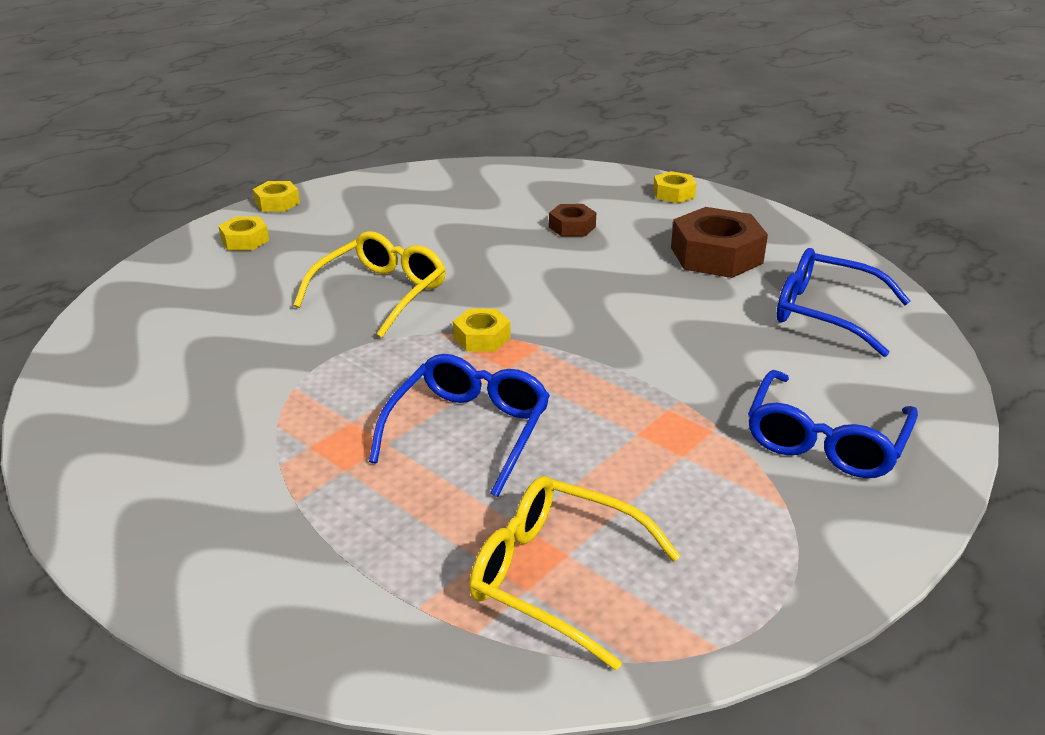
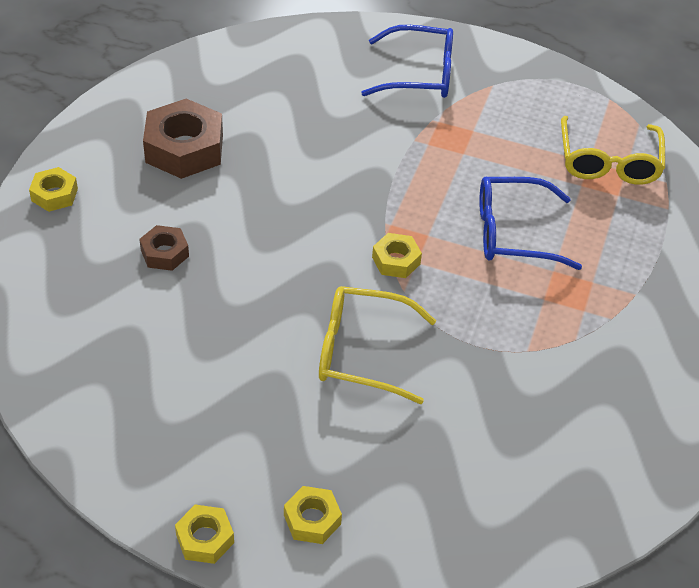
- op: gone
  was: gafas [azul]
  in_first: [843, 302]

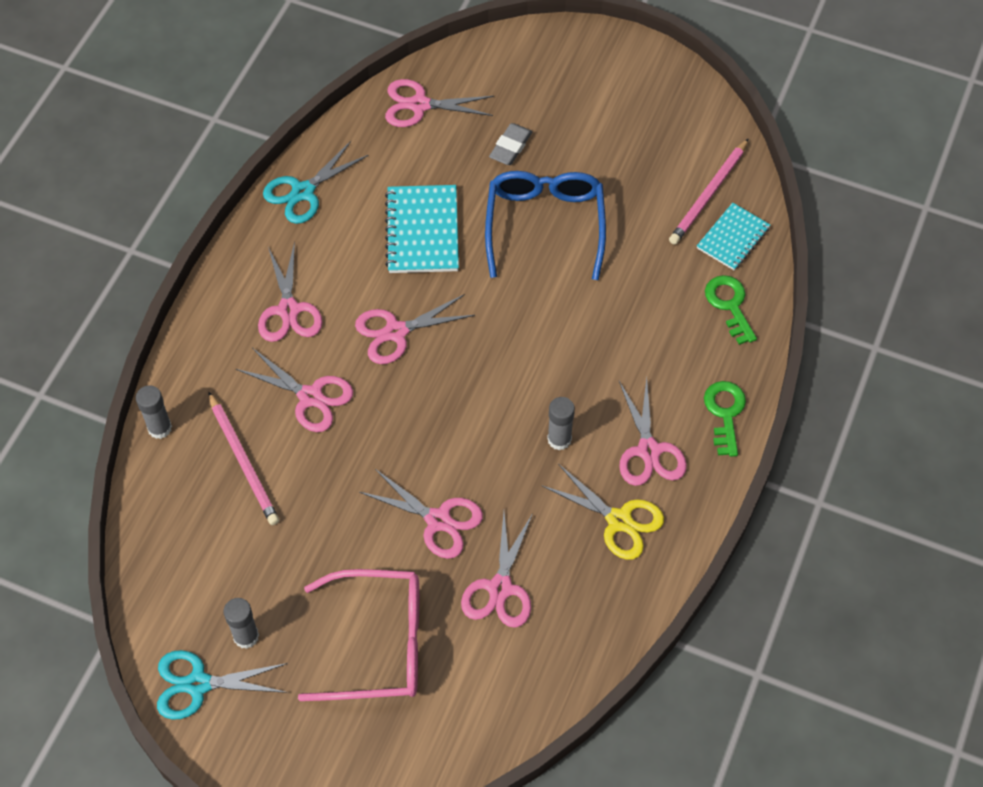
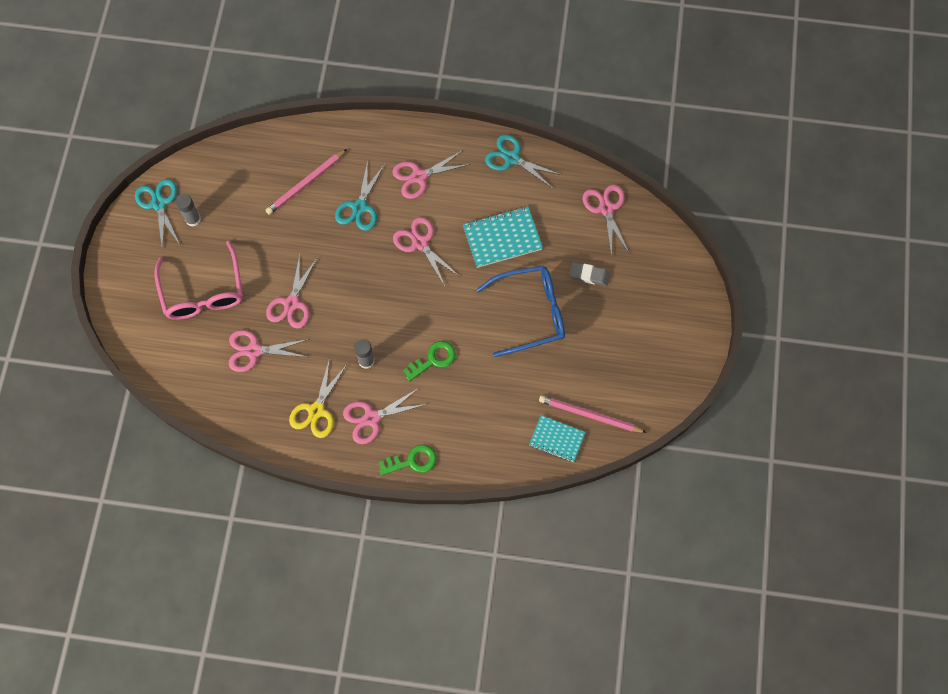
- op: gone
  was: barra de pegamento [gris]
  in_first: [154, 412]
- op: shifted
  was: llave [verde]
  in_first: [731, 310]
  in_second: [429, 361]
- op: repainted
  was: tijeras [rosa]
  now: tijeras [turquesa]
  in_first: [294, 390]
  in_second: [360, 196]

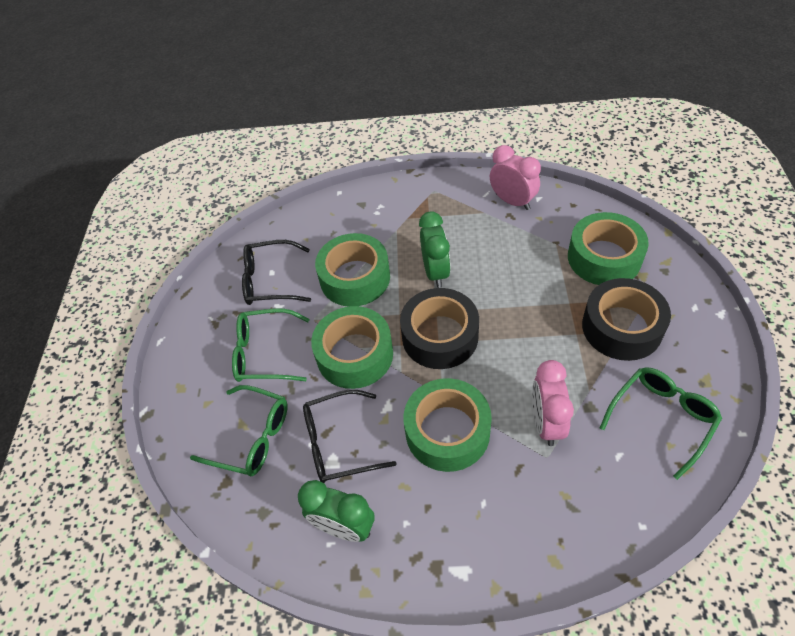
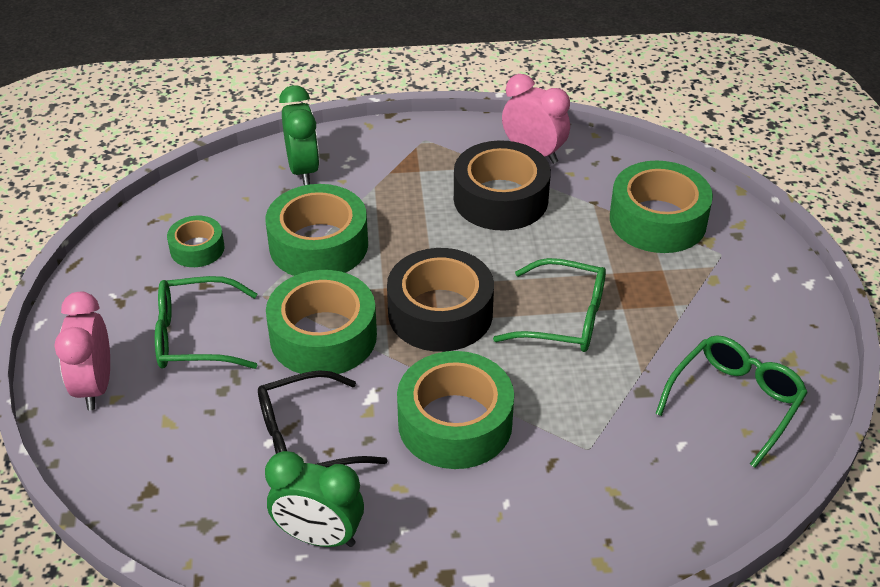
- op: shifted
  was: gafas [verde]
  in_first: [239, 430]
  in_second: [549, 305]
- op: shifted
  was: despertador [verde]
  in_first: [435, 249]
  in_second: [299, 135]
- op: shifted
  was: despertador [rosa]
  in_first: [553, 403]
  in_second: [82, 351]
- op: shifted
  was: cinta adhesiva [negro]
  in_first: [626, 319]
  in_second: [502, 185]
- op: swapped
  was: gafas [negro]
  now: cinta adhesiva [verde]
  in_first: [276, 272]
  in_second: [196, 241]

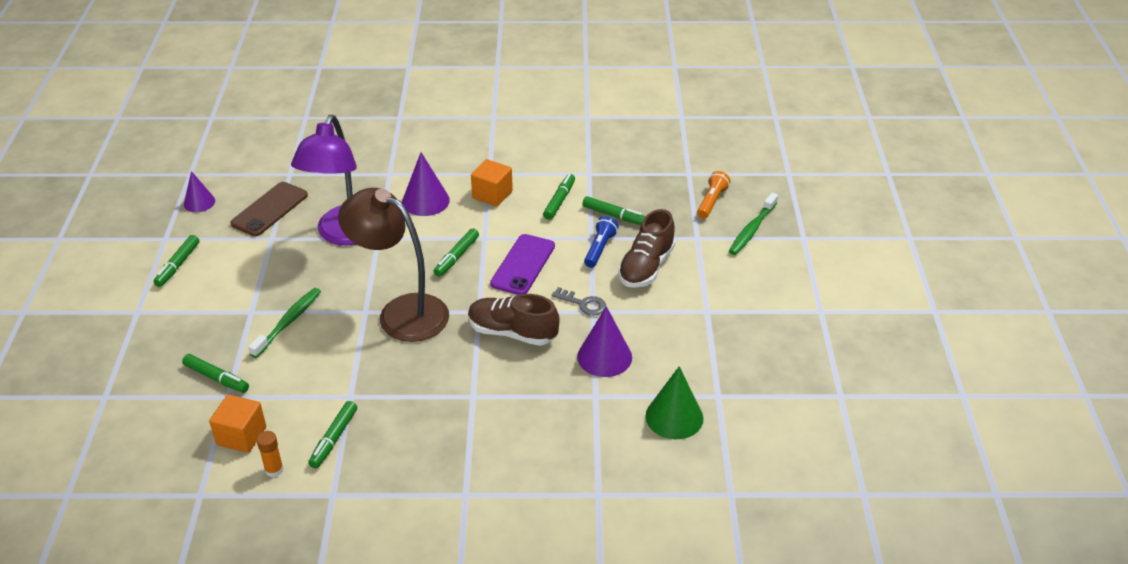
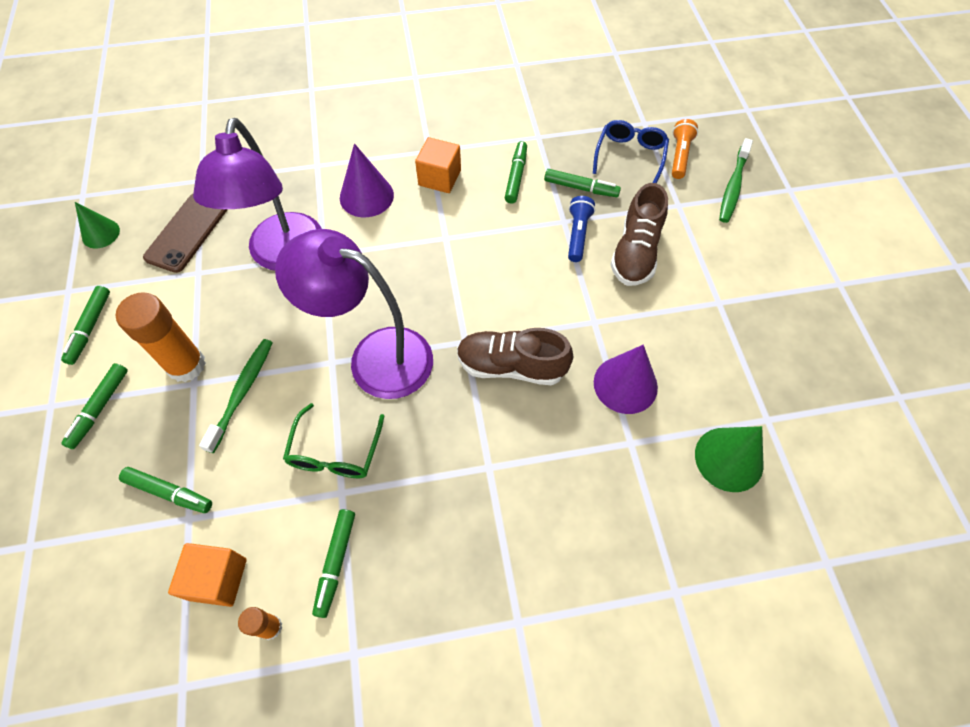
- op: gone
  was: móvil [morado]
  in_first: [522, 264]
- op: gone
  was: llave [gris]
  in_first: [579, 301]
- op: new
  now: barra de pegamento [naranja]
  in_second: [161, 337]
- op: new
  now: gafas [verde]
  in_second: [333, 440]
- op: new
  now: gafas [azul]
  in_second: [631, 151]
- op: shifted
  was: rotulador [verde]
  in_first: [456, 252]
  in_second: [94, 406]
- op: repainted
  was: cono [morado]
  now: cono [verde]
  in_first: [199, 191]
  in_second: [97, 225]
- op: repainted
  was: lámpara [marrón]
  now: lámpara [morado]
  in_first: [393, 265]
  in_second: [354, 314]

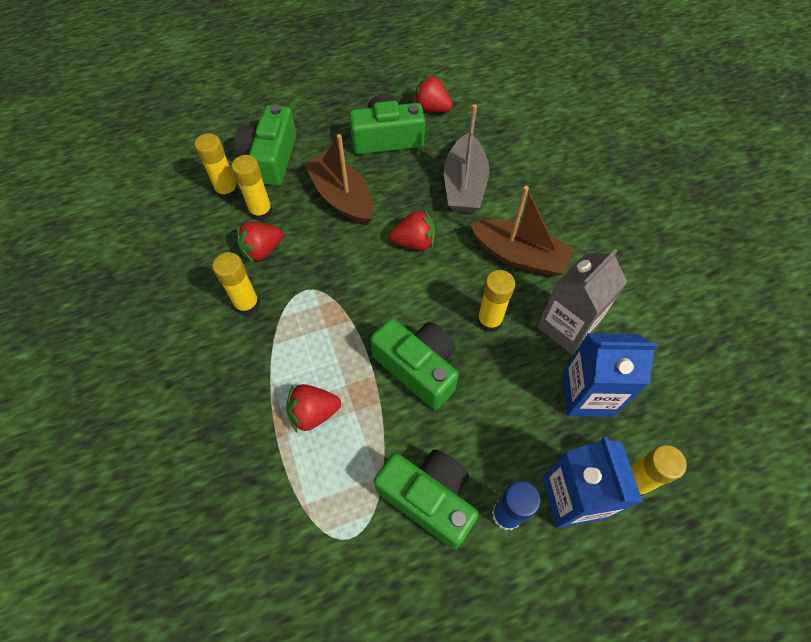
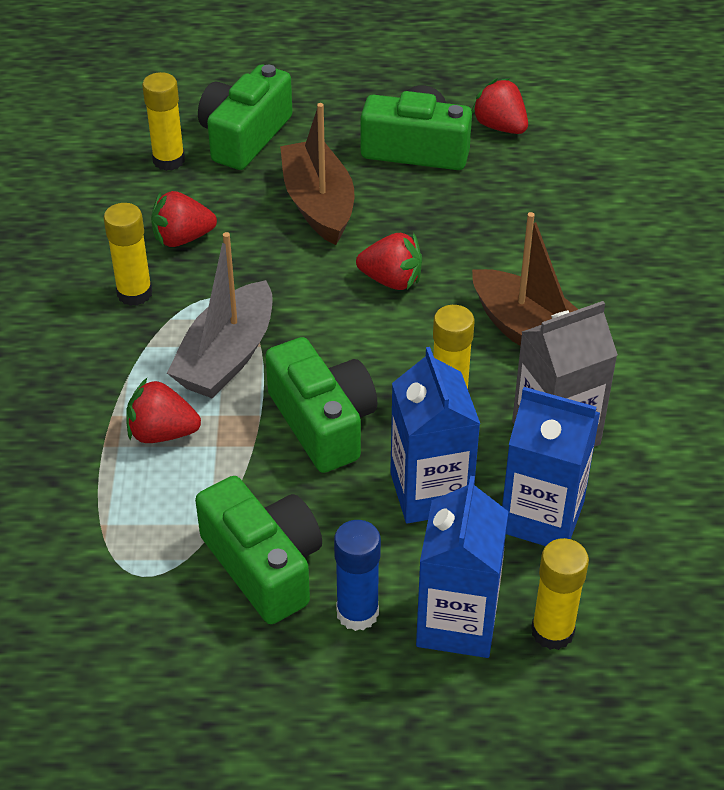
- op: gone
  was: barra de pegamento [amarillo]
  in_first: [252, 188]
- op: new
  now: cartón de leche [azul]
  in_second: [435, 435]
- op: shifted
  was: barco [gris]
  in_first: [466, 158]
  in_second: [220, 315]

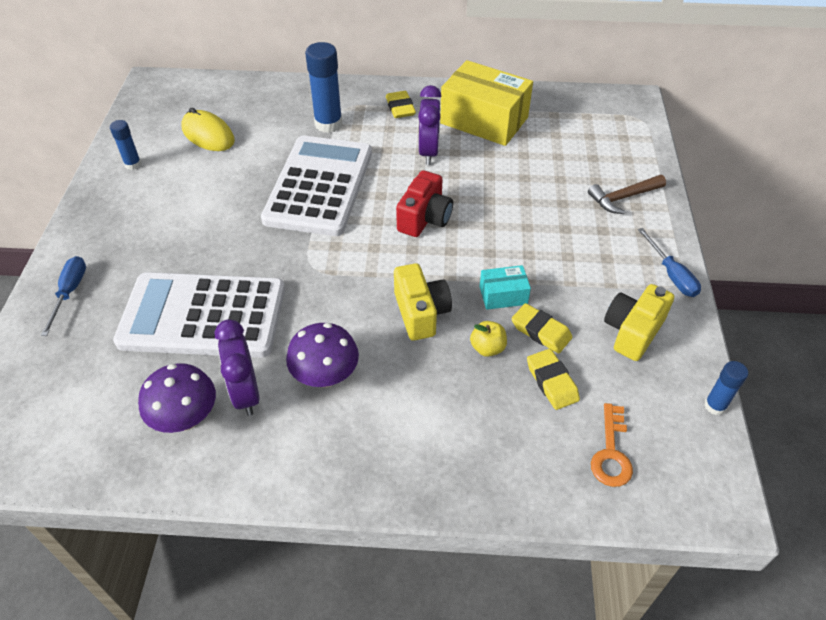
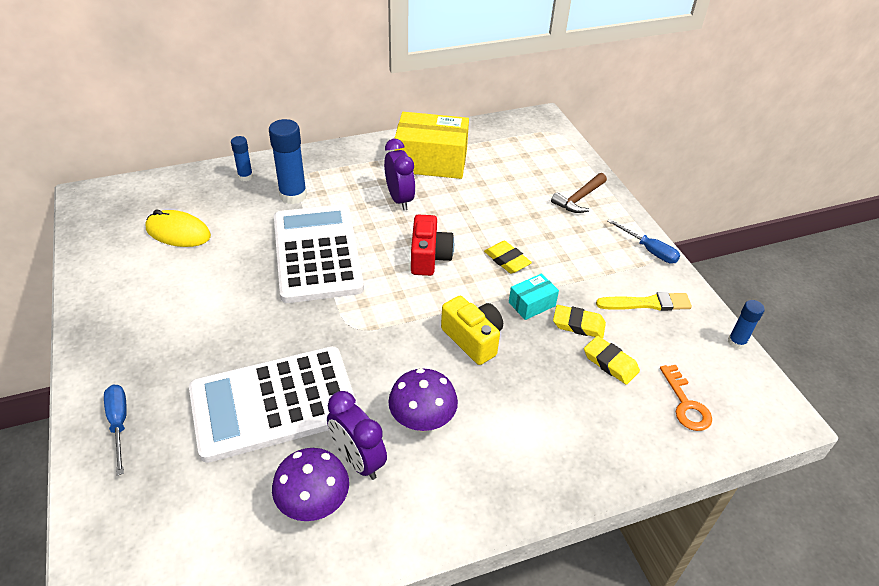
- op: gone
  was: manzana [amarillo]
  in_first: [488, 339]
- op: shifted
  was: barra de pegamento [azul]
  in_first: [126, 145]
  in_second: [242, 158]
- op: shifted
  was: goma de borrar [amarillo]
  in_first: [401, 104]
  in_second: [508, 257]
- op: swapped
  was: cámara [amarillo]
  now: pincel [amarillo]
  in_first: [639, 322]
  in_second: [644, 301]

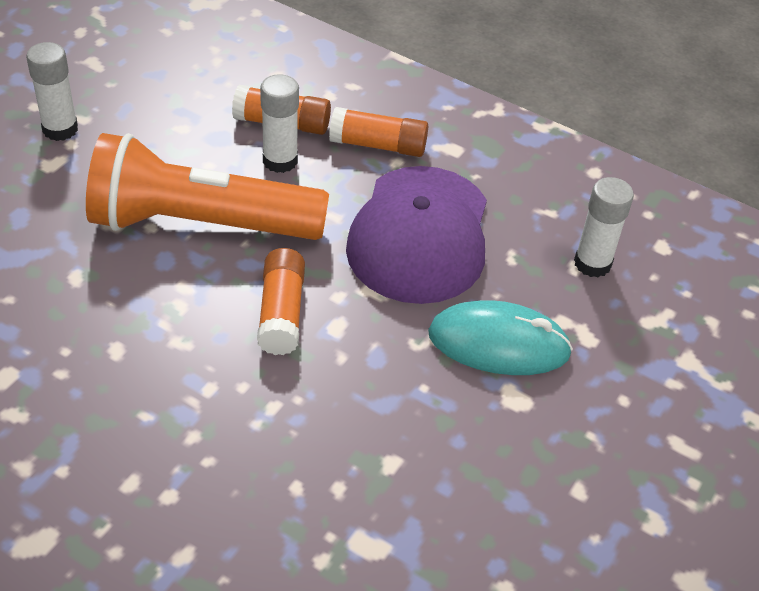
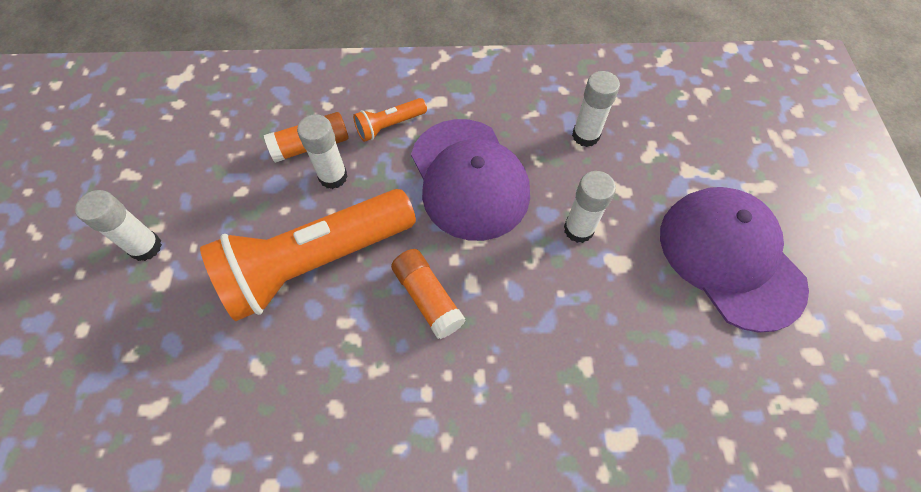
- op: new
  now: gorra [morado]
  in_second: [734, 260]
- op: swapped
  was: barra de pegamento [naranja]
  now: lámpara de mano [naranja]
  in_first: [378, 132]
  in_second: [390, 120]
- op: swapped
  was: ratón [turquesa]
  now: barra de pegamento [blanco]
  in_first: [500, 337]
  in_second: [590, 207]

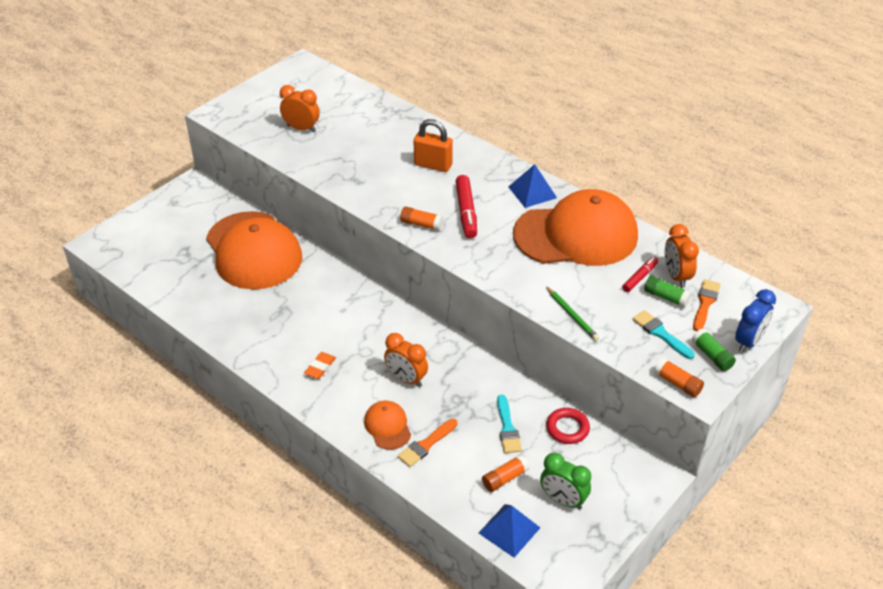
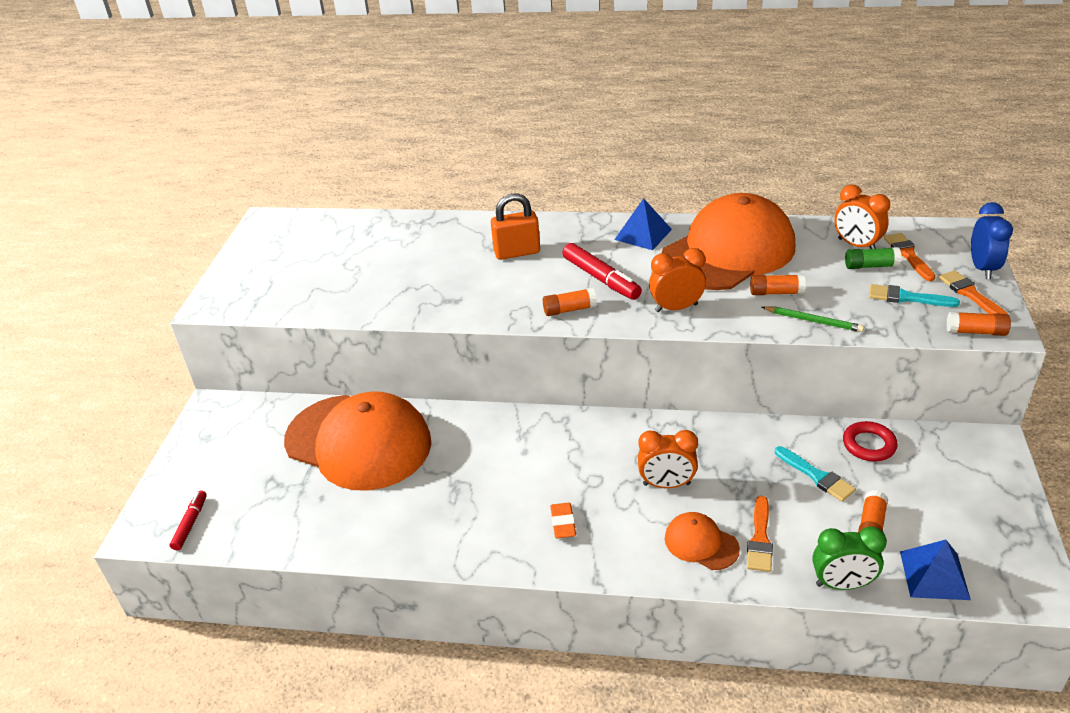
- op: new
  now: barra de pegamento [naranja]
  in_second: [778, 284]
- op: shifted
  was: despertador [naranja]
  in_first: [300, 108]
  in_second: [677, 280]
- op: shifted
  was: despertador [verde]
  in_first: [565, 481]
  in_second: [849, 558]
- op: shifted
  was: rotulador [rojo]
  in_first: [640, 274]
  in_second: [188, 520]
- op: swapped
  was: barra de pegamento [verde]
  now: pincel [naranja]
  in_first: [714, 350]
  in_second: [974, 292]

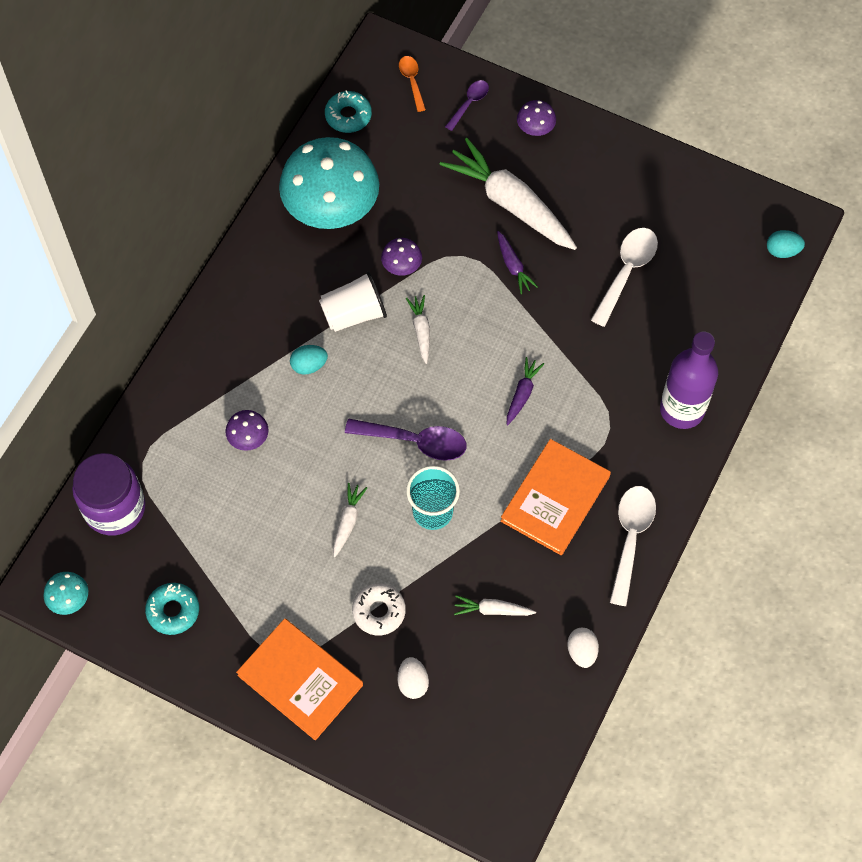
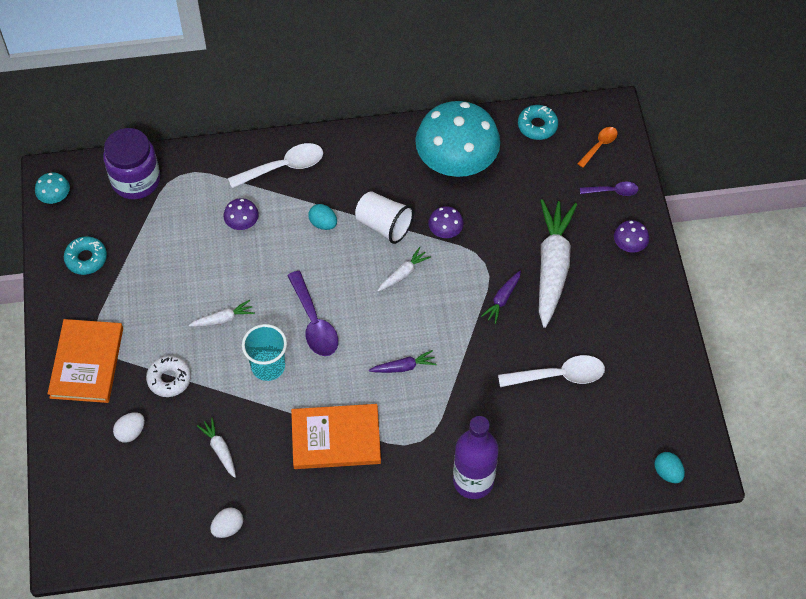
- op: shifted
  was: cuchara [blanco]
  in_first: [633, 546]
  in_second: [275, 165]

